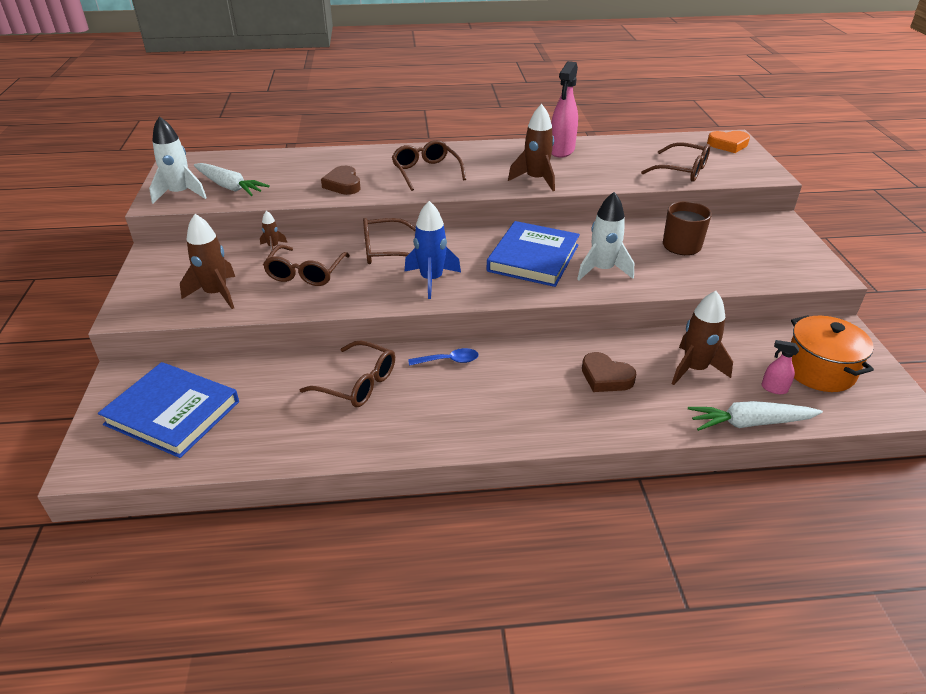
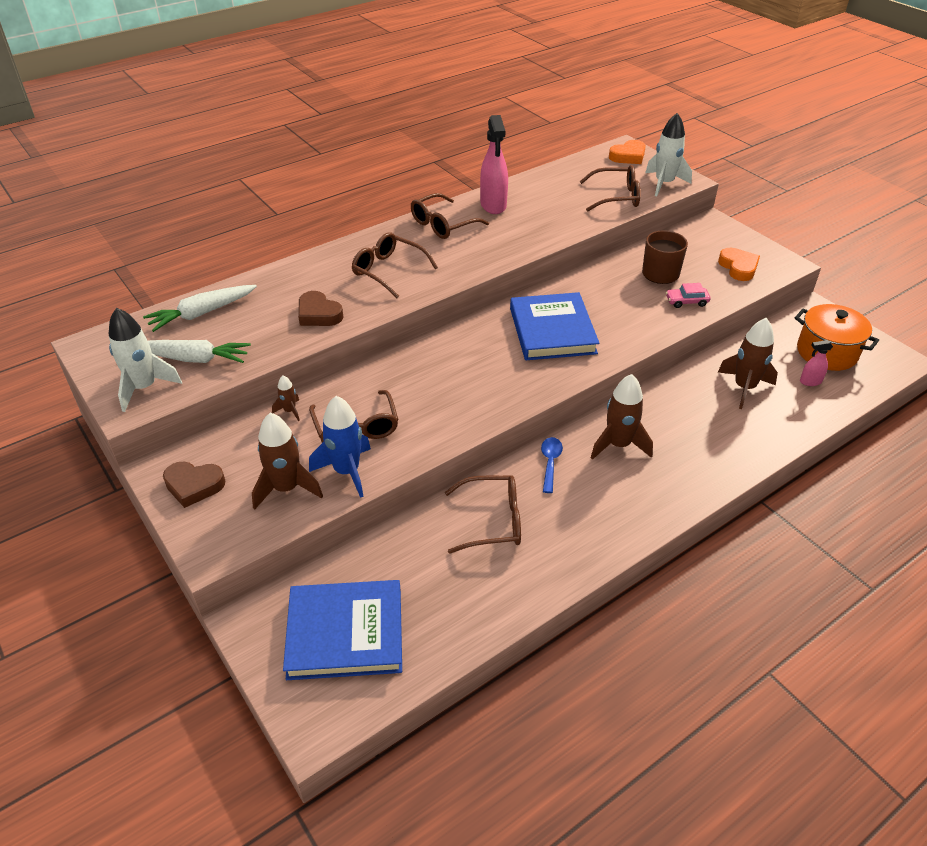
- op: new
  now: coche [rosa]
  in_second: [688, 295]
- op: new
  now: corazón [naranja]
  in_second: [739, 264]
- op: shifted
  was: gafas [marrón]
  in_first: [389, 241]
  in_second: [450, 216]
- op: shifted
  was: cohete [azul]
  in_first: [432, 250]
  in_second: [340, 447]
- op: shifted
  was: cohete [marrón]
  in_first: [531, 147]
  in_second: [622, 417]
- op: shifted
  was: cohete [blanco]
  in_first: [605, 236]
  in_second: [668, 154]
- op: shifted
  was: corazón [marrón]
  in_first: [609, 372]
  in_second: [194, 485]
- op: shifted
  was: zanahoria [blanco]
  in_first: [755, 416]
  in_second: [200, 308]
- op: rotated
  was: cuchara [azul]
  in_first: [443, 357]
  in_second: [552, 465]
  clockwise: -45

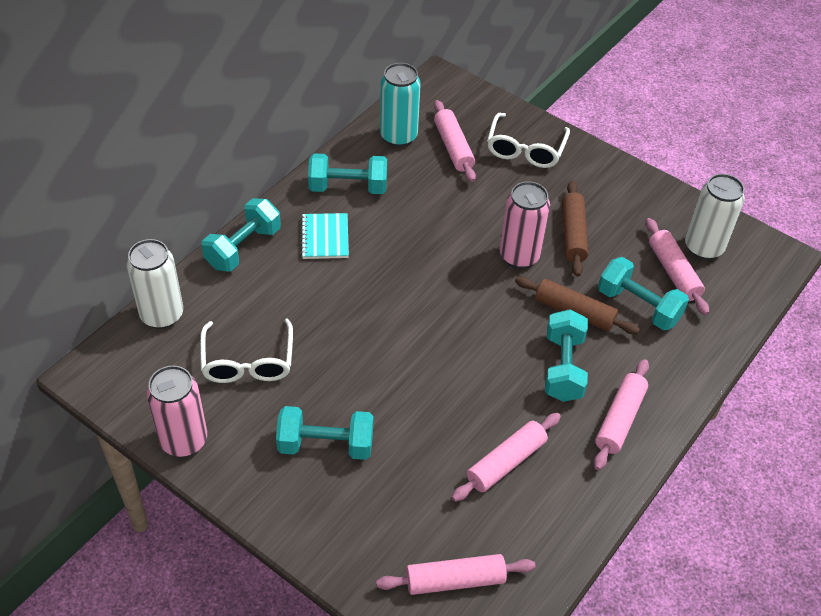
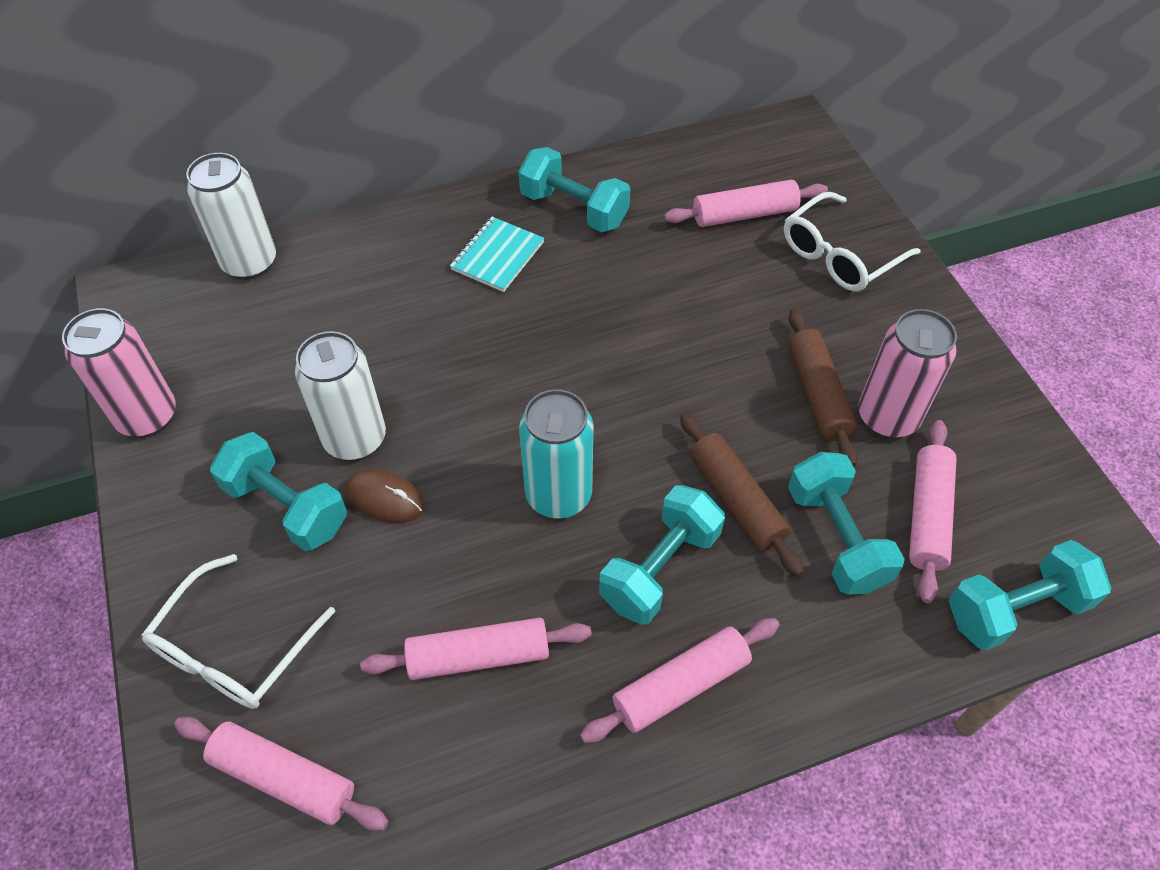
- op: new
  now: ratón [marrón]
  in_second: [384, 496]
- op: shifted
  was: gafas [blanco]
  in_first: [246, 350]
  in_second: [238, 631]
- op: shifted
  was: mancuerna [turquesa]
  in_first: [241, 235]
  in_second: [1030, 595]
- op: shifted
  was: lata [turquesa]
  in_first: [400, 105]
  in_second: [556, 454]
- op: shifted
  was: lata [rosa]
  in_first: [525, 225]
  in_second: [907, 374]
- op: shifted
  was: lata [blanco]
  in_first: [715, 217]
  in_second: [340, 396]
- op: rotated
  was: rodillo [rosa]
  in_first: [455, 141]
  in_second: [746, 203]
  clockwise: 60
- op: rotated
  was: rodillo [marrón]
  in_first: [575, 229]
  in_second: [823, 387]
  clockwise: -45

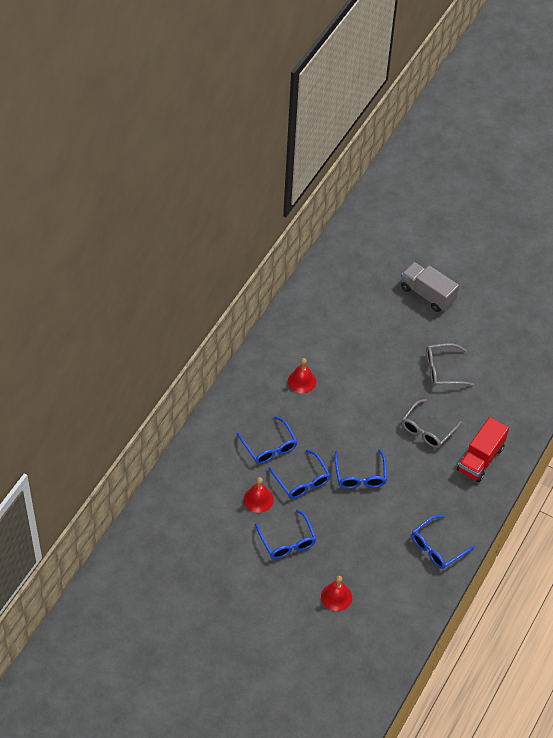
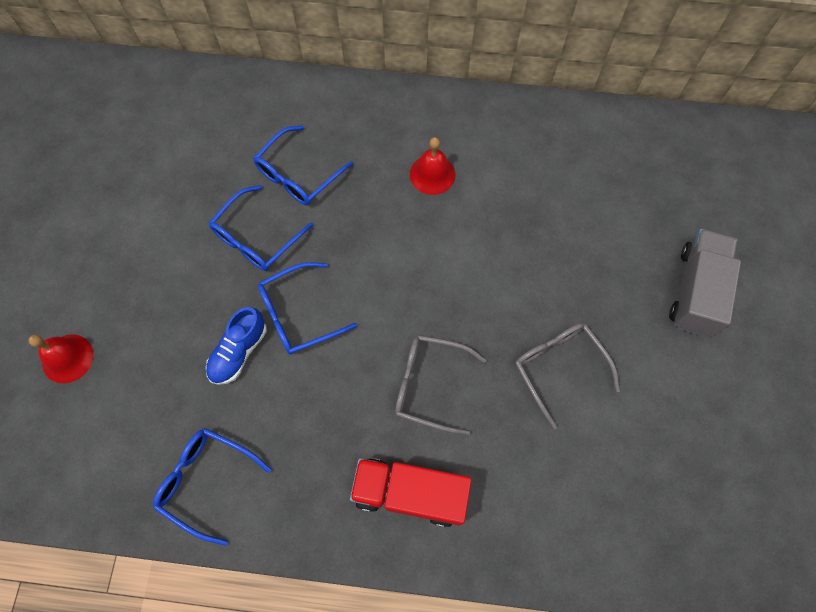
- op: gone
  was: campana [rojo]
  in_first: [259, 495]
- op: gone
  was: gafas [azul]
  in_first: [285, 534]
- op: new
  now: zapato [azul]
  in_second: [236, 346]

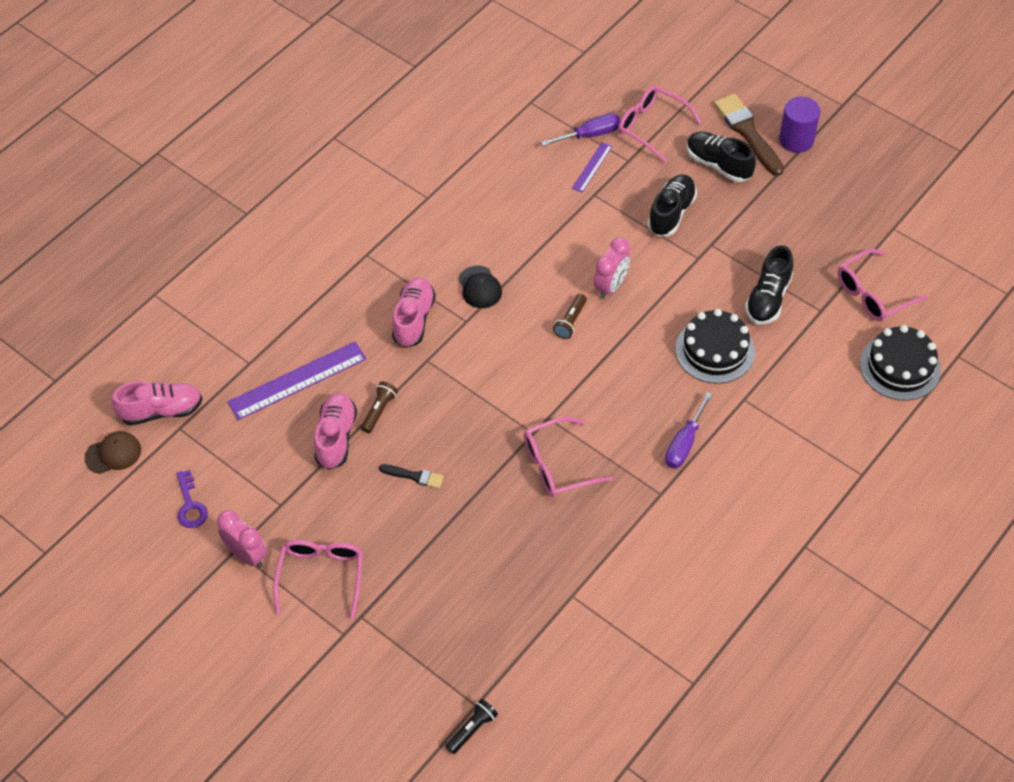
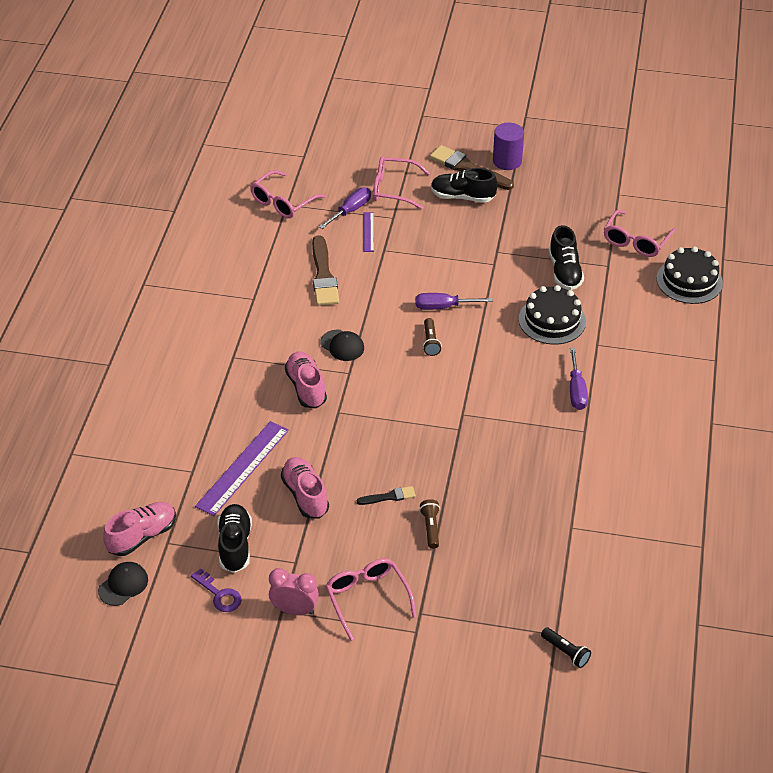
- op: new
  now: pincel [marrón]
  in_second: [325, 270]
- op: shifted
  was: lámpara de mano [marrón]
  in_first: [379, 407]
  in_second: [429, 524]
- op: shifted
  was: gafas [rosa]
  in_first: [568, 457]
  in_second: [288, 194]
- op: shifted
  was: zapato [negro]
  in_first: [672, 205]
  in_second: [234, 538]
- op: swapped
  was: despertador [rosa]
  now: destornillador [morado]
  in_first: [611, 268]
  in_second: [454, 301]
- op: repainted
  was: gorra [marrón]
  now: gorra [negro]
  in_first: [113, 452]
  in_second: [123, 584]
- op: rotated
  was: lámpara de mano [negro]
  in_first: [471, 726]
  in_second: [566, 647]
  clockwise: 120

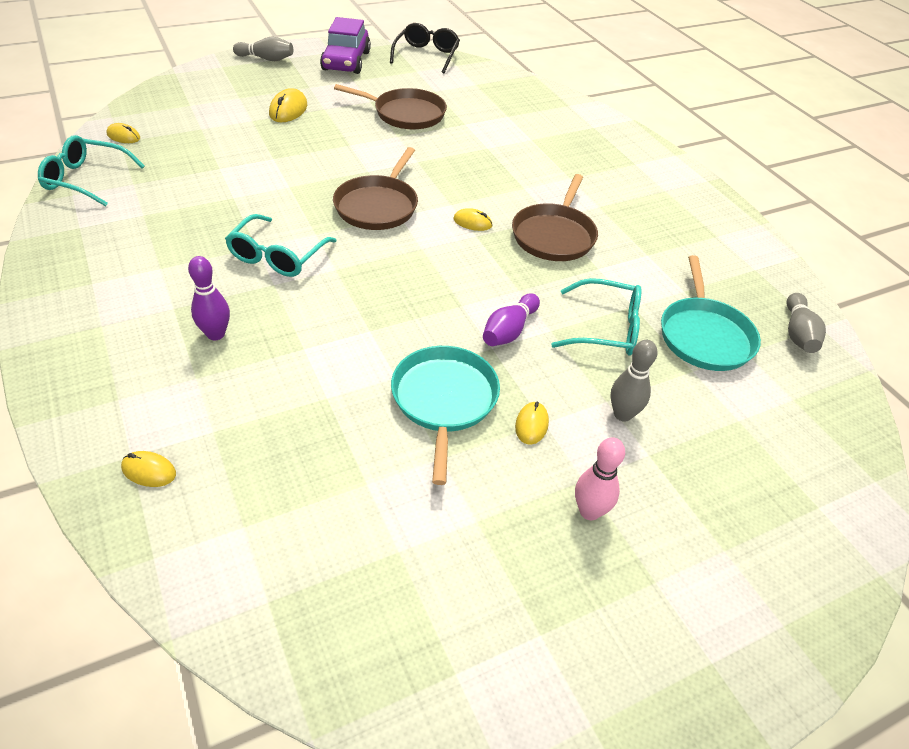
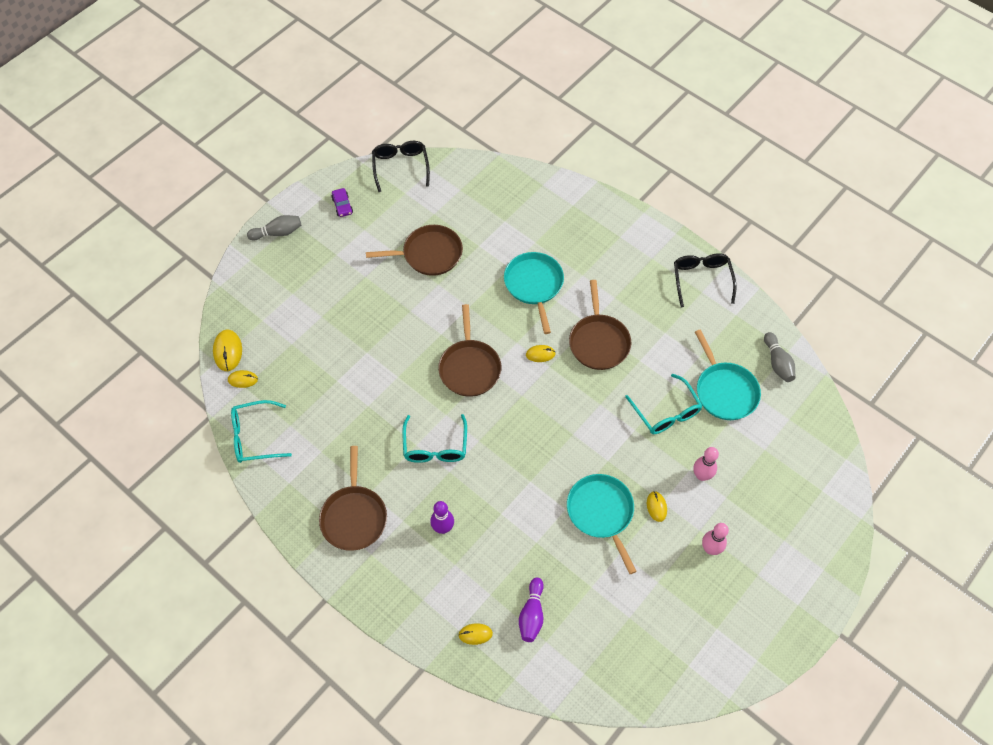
- op: new
  now: sartén [marrón]
  in_second: [353, 498]
- op: new
  now: sartén [turquesa]
  in_second: [534, 293]
- op: new
  now: gafas [negro]
  in_second: [705, 280]
- op: shifted
  was: ratón [amarillo]
  in_first: [288, 105]
  in_second: [227, 350]
- op: shifted
  was: bolo [morado]
  in_first: [511, 319]
  in_second: [531, 610]
- op: repainted
  was: bolo [gris]
  now: bolo [rosa]
  in_first: [634, 381]
  in_second: [706, 464]
- op: rotated
  was: gafas [turquesa]
  in_first: [596, 317]
  in_second: [663, 404]
  clockwise: 75
- op: scaled
  was: coche [morado]
  in_first: [345, 45]
  in_second: [342, 202]
  ratio: 0.47

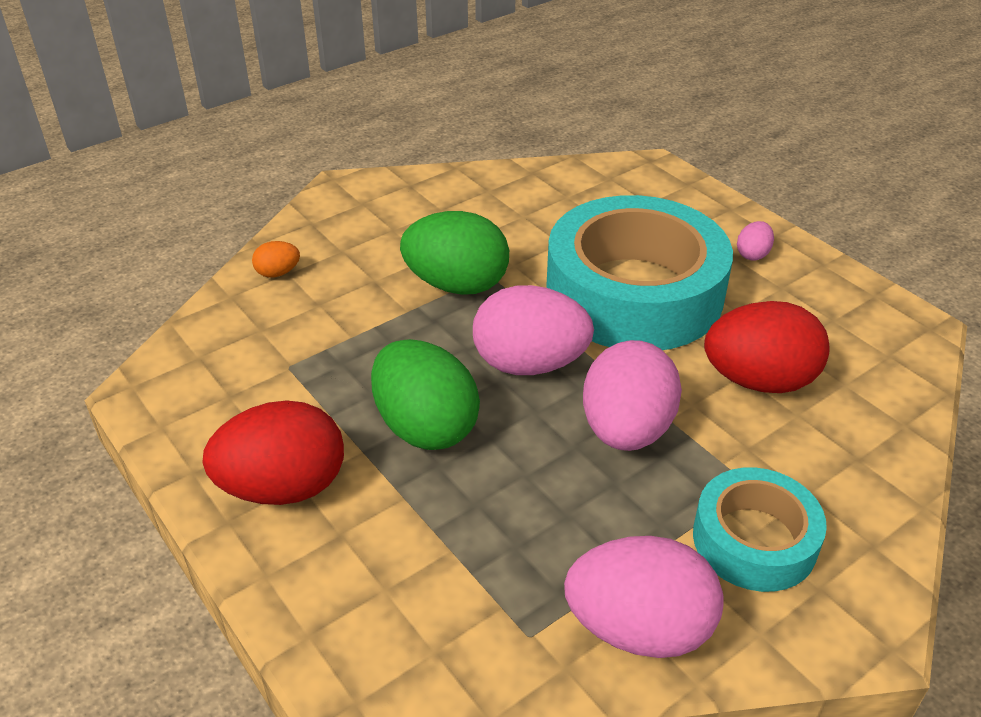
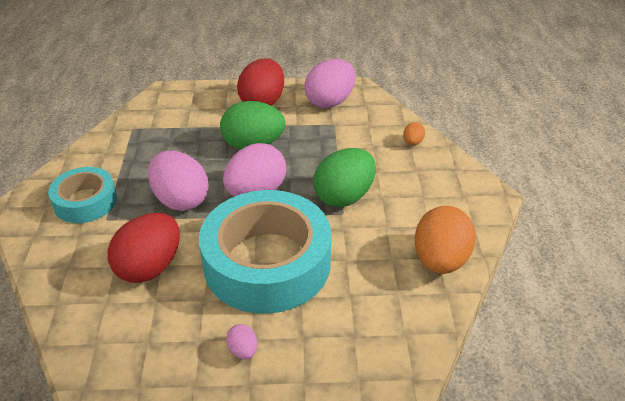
- op: new
  now: huevo [naranja]
  in_second: [445, 240]
- op: shifted
  was: huevo [rosa]
  in_first: [644, 597]
  in_second: [330, 83]

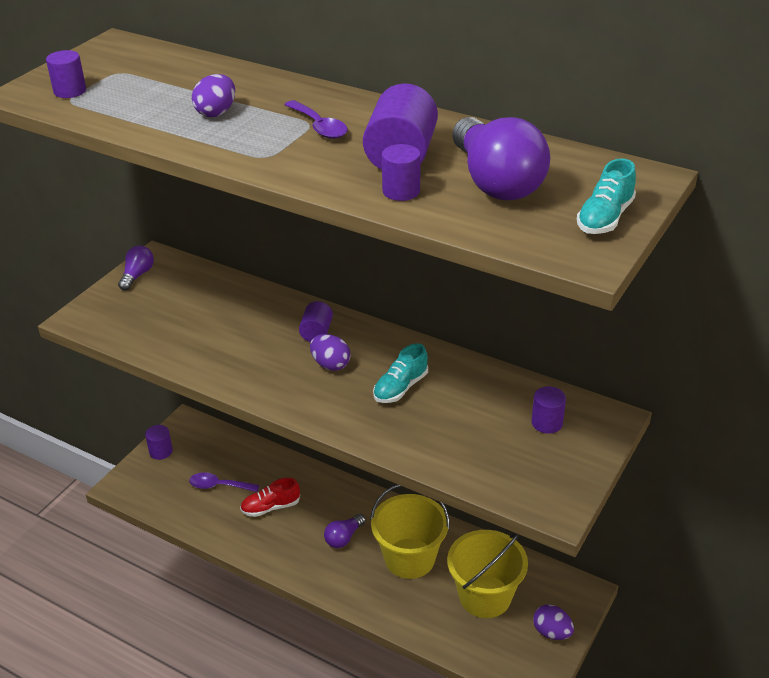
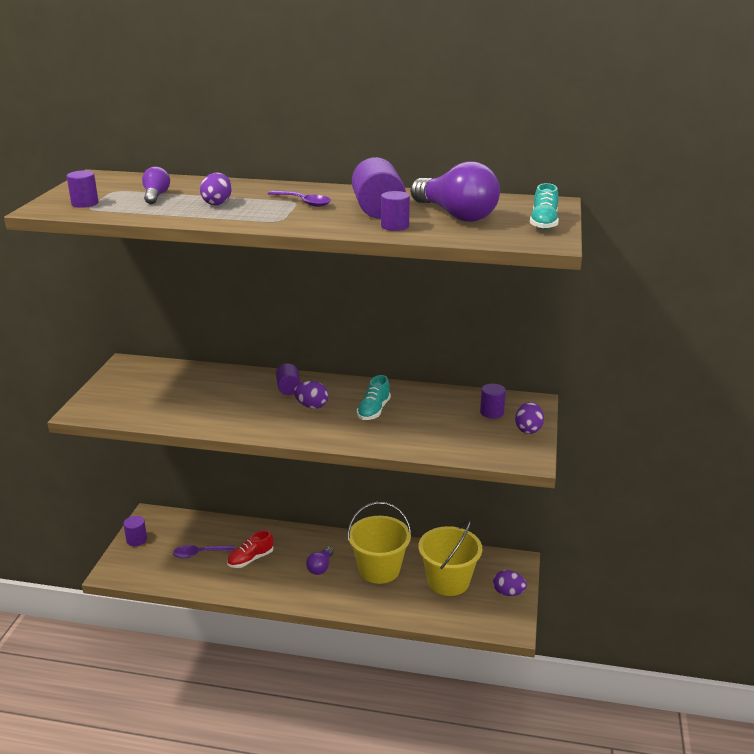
- op: new
  now: huevo [morado]
  in_second: [529, 418]
- op: shifted
  was: bombilla [morado]
  in_first: [136, 268]
  in_second: [156, 185]

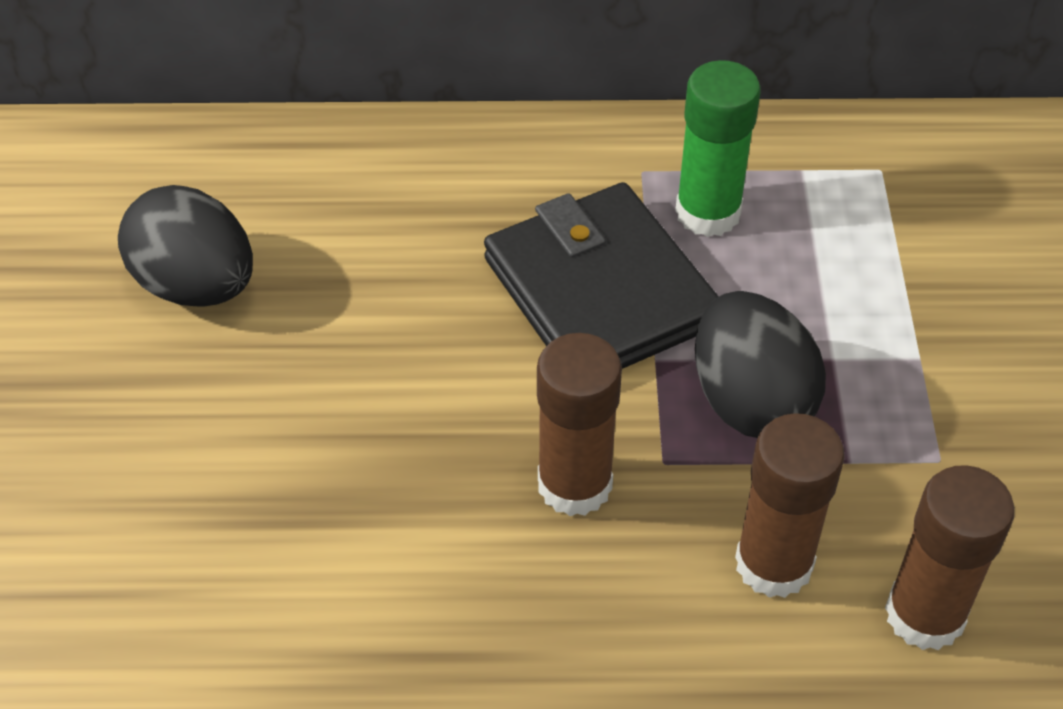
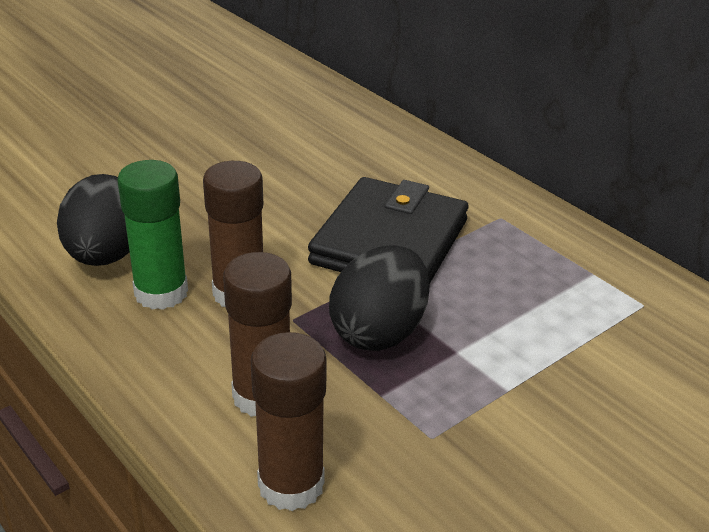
- op: shifted
  was: huevo [negro]
  in_first: [185, 245]
  in_second: [93, 220]
- op: shifted
  was: barra de pegamento [verde]
  in_first: [718, 148]
  in_second: [152, 235]

